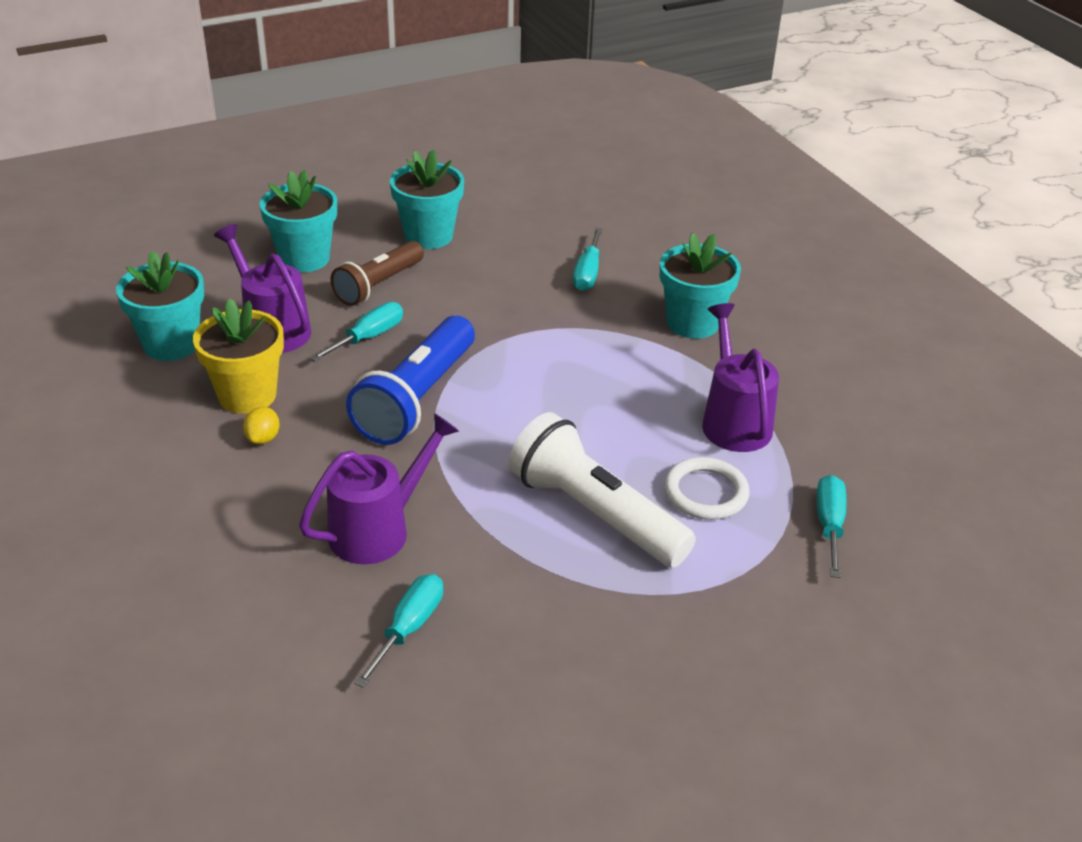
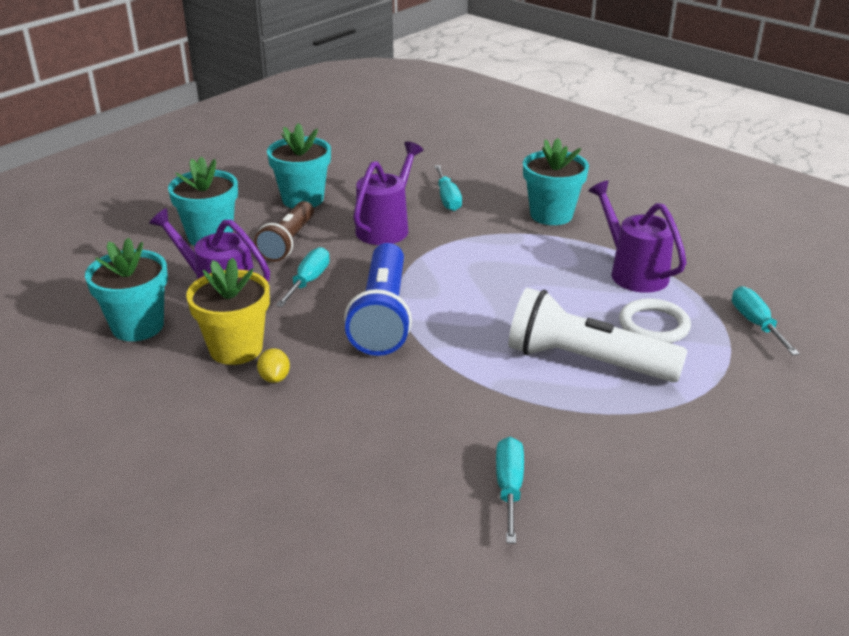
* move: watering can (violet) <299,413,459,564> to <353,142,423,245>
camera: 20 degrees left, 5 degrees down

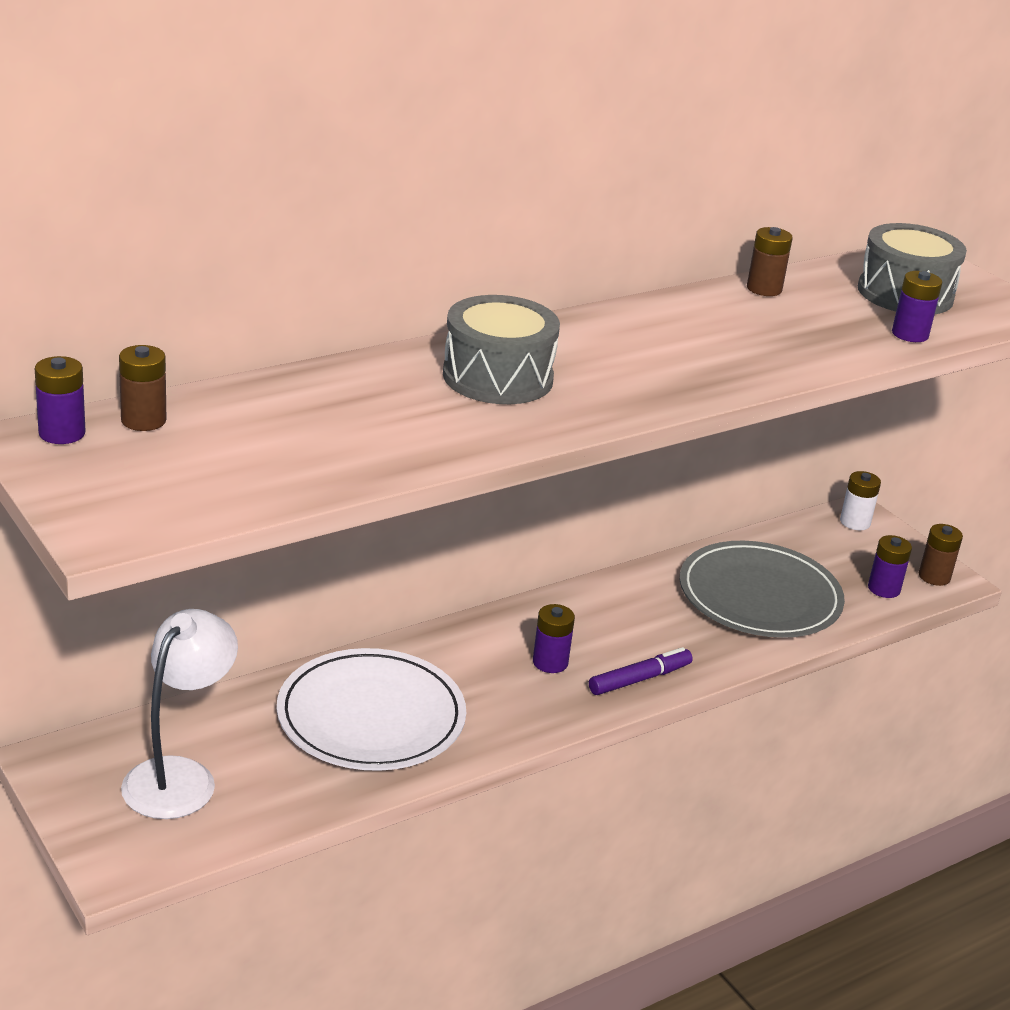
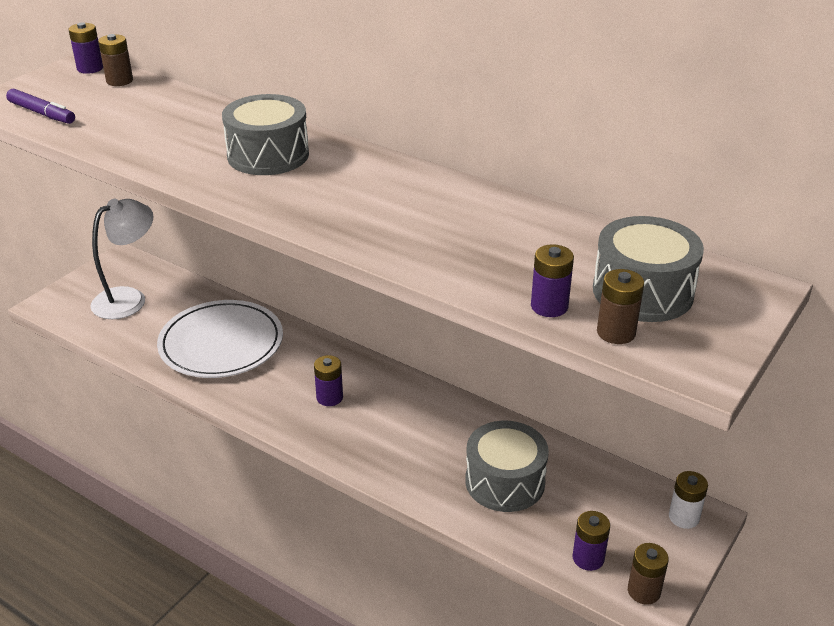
* move: marker pen (violet) <589,647,692,695> to <6,89,75,124>
* move: AA battery (dark brown) <747,227,793,296> to <597,269,644,344>
* replace: dinner plate (gray) <680,541,845,638> to drum (gray) <465,421,549,512>
* rotate: reading lamp (pure white) <121,609,238,819> = <90,199,154,319> 45 degrees counterclockwise
camera: 70 degrees right, 5 degrees up

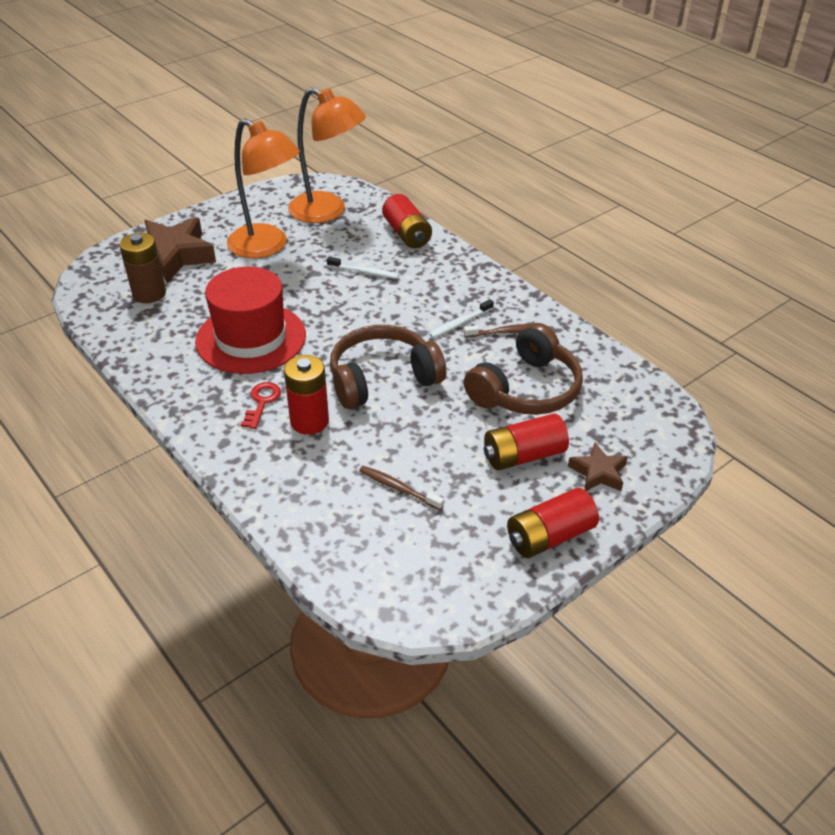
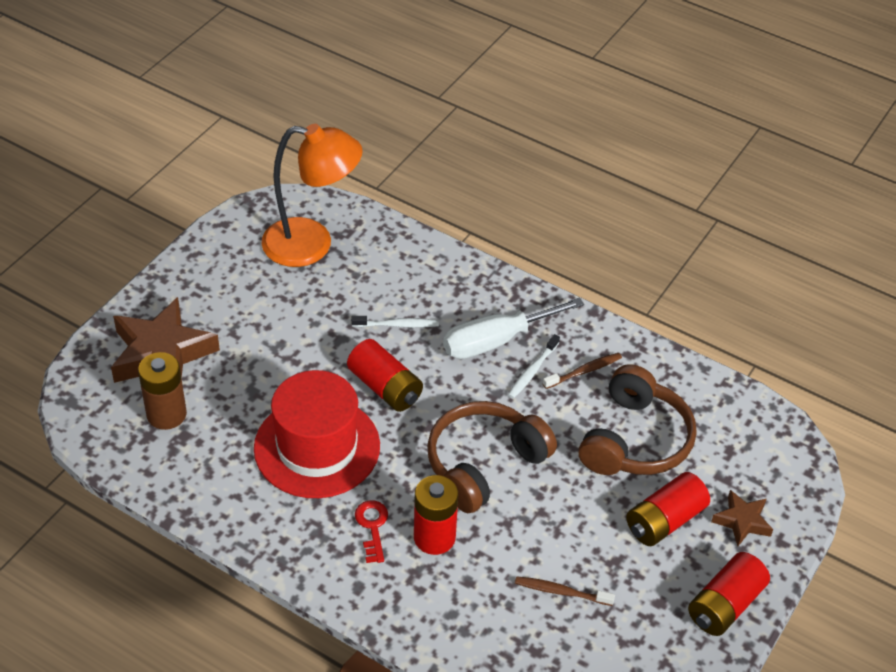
* delete: reading lamp (orange) <227,118,300,258>
* insert: screwdriver (pure white) <443,297,584,359>
* move: AA battery (crimson) <382,194,432,248> to <347,339,423,412>
camera: 20 degrees left, 5 degrees up

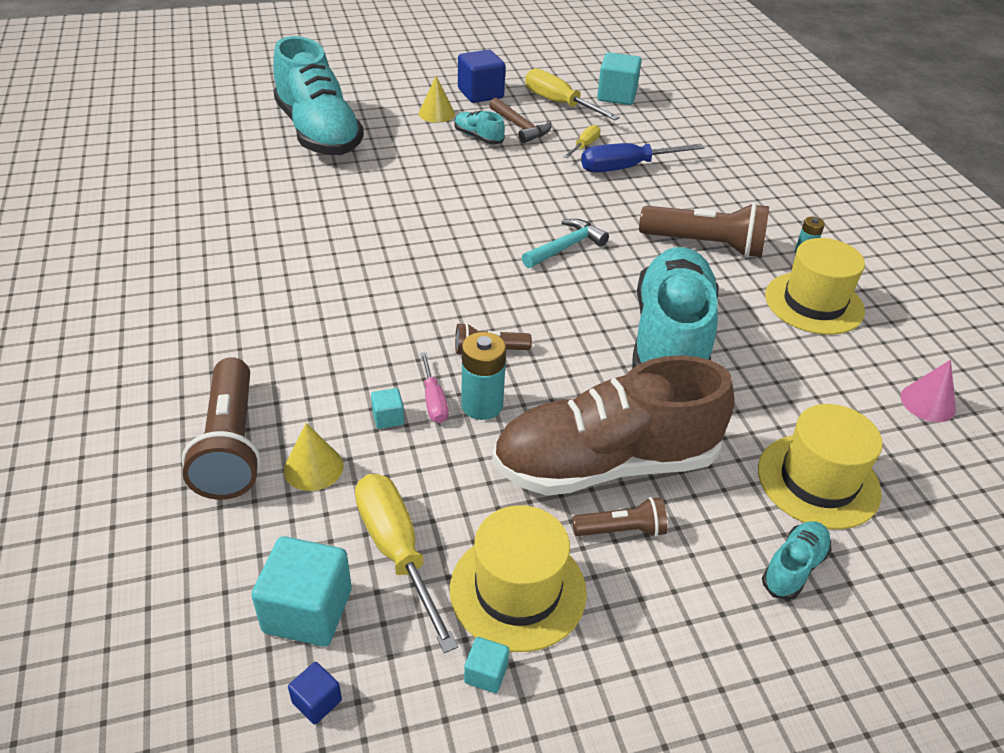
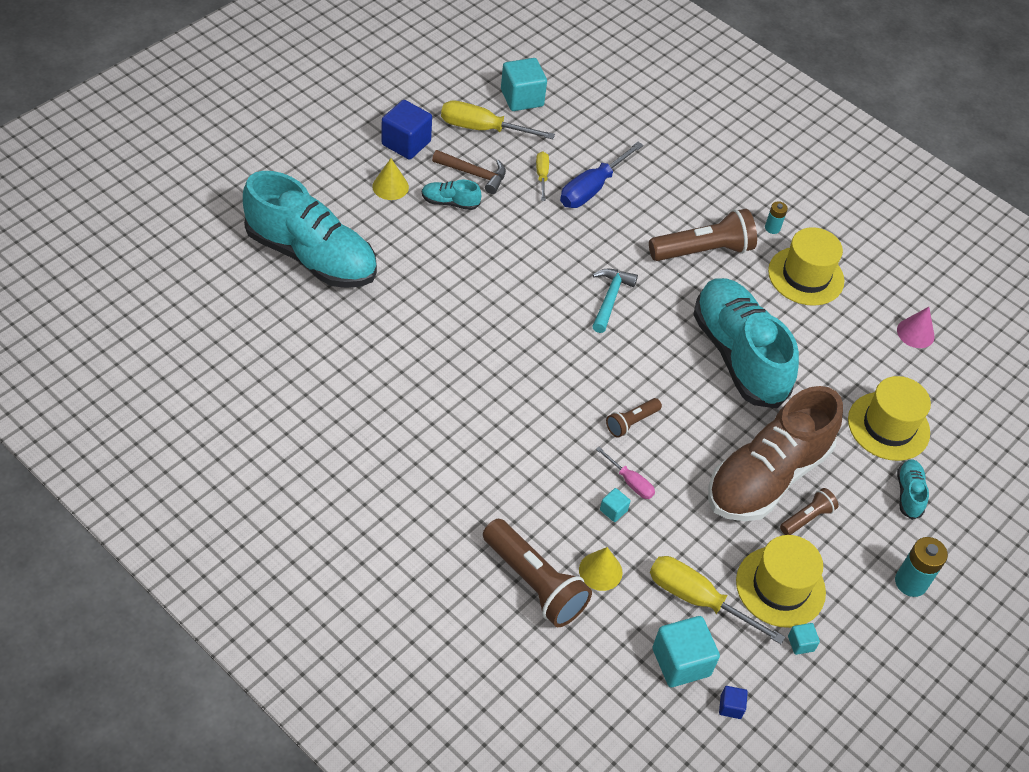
* move: AA battery (teal) <461,332,506,420> to <895,537,948,597>
camera: 35 degrees left, 10 degrees up

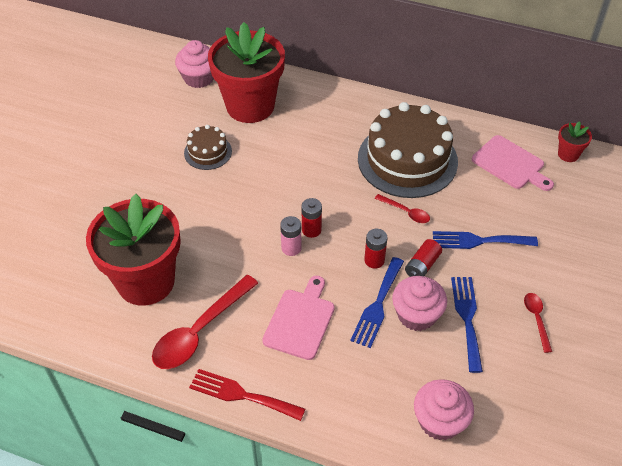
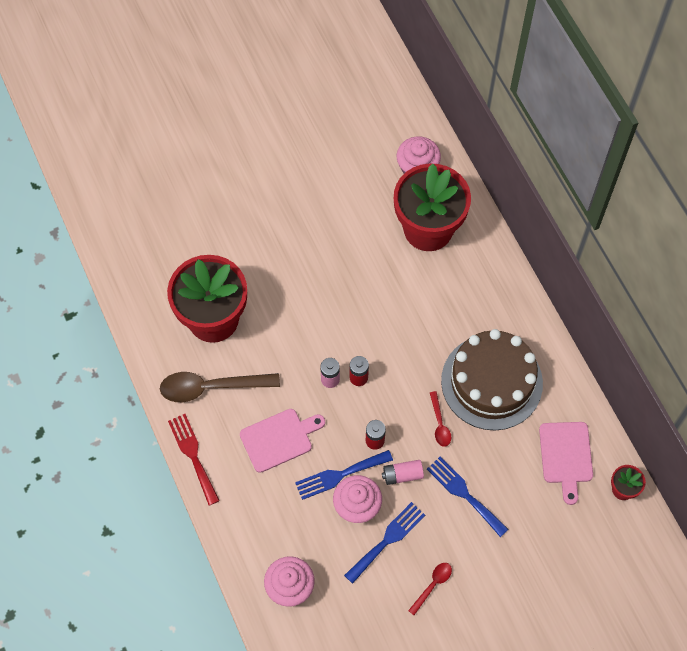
* delete: cake (dark brown) <184,125,232,170>
* recolor: teaspoon (crimson) <152,275,258,369> to teaspoon (dark brown) <160,372,280,402>
* recolor: AA battery (crimson) <405,239,442,277> to AA battery (pink) <382,460,424,485>
camera: 45 degrees right, 15 degrees up

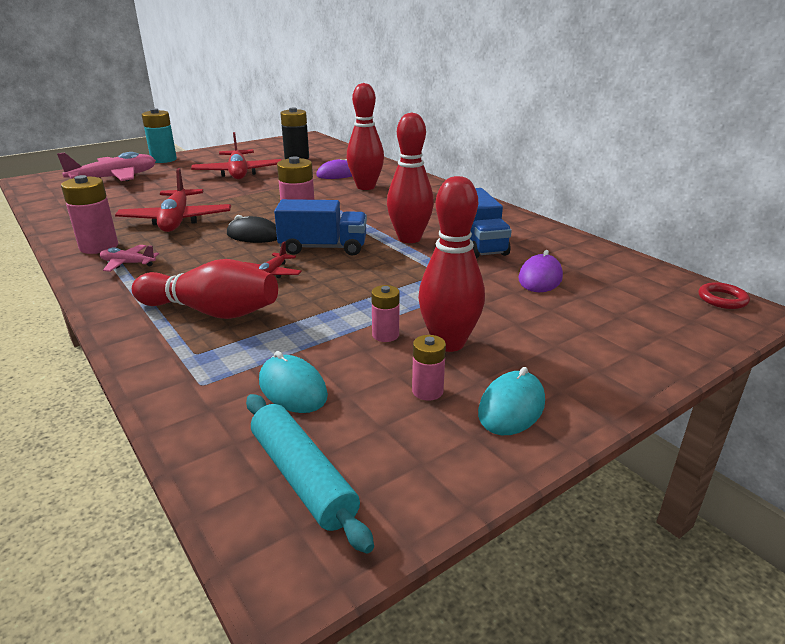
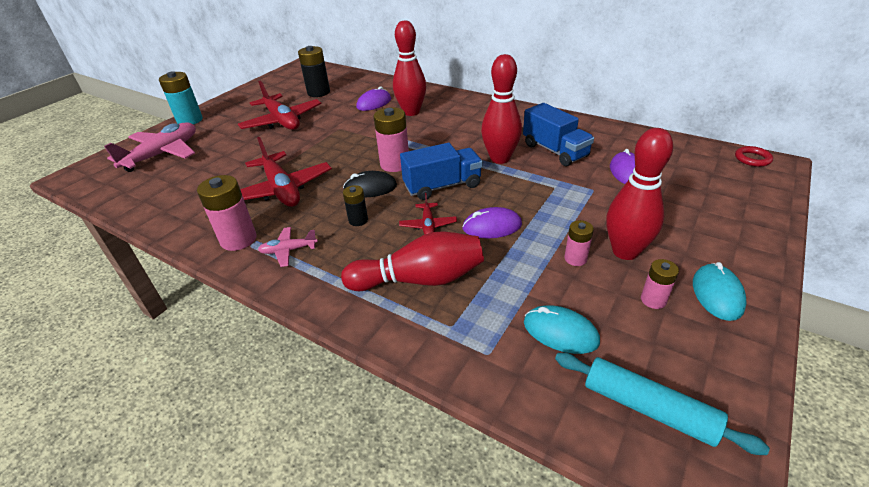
* insert: AA battery (black) <343,185,368,226>
* insert: PC mouse (violet) <462,207,522,238>
camera: 20 degrees left, 10 degrees up

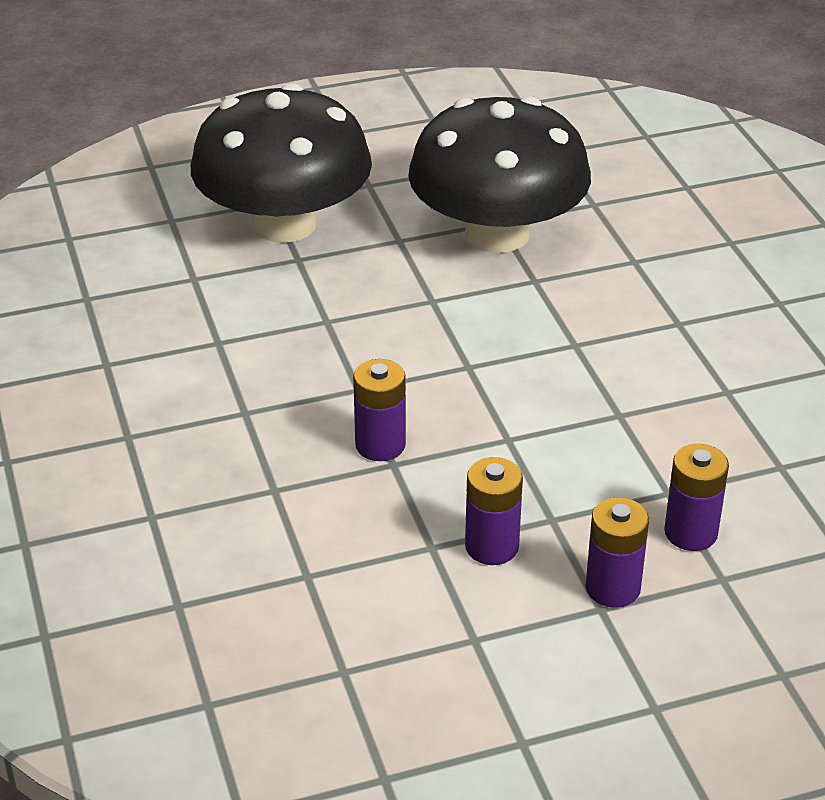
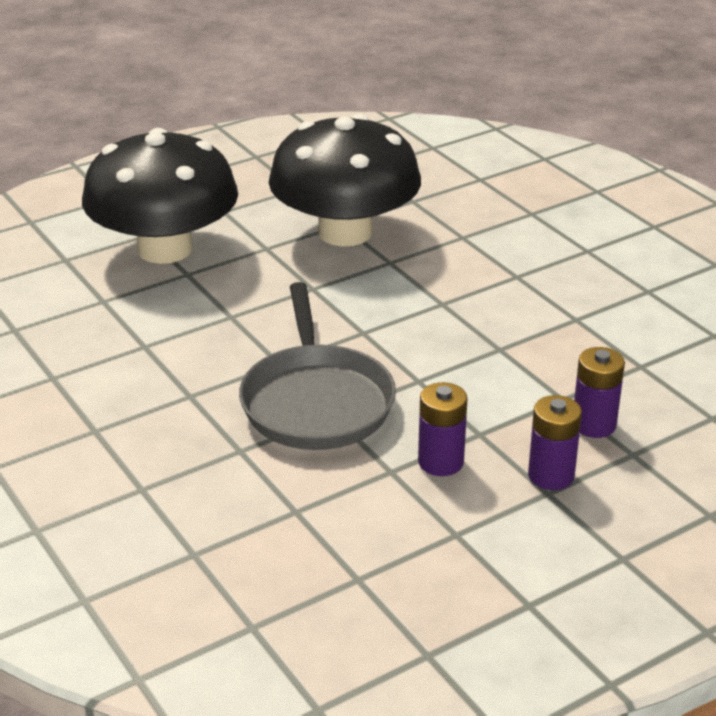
* replace: AA battery (violet) <353,359,406,461> to pan (gray) <239,282,396,450>
camera: 15 degrees left, 5 degrees down

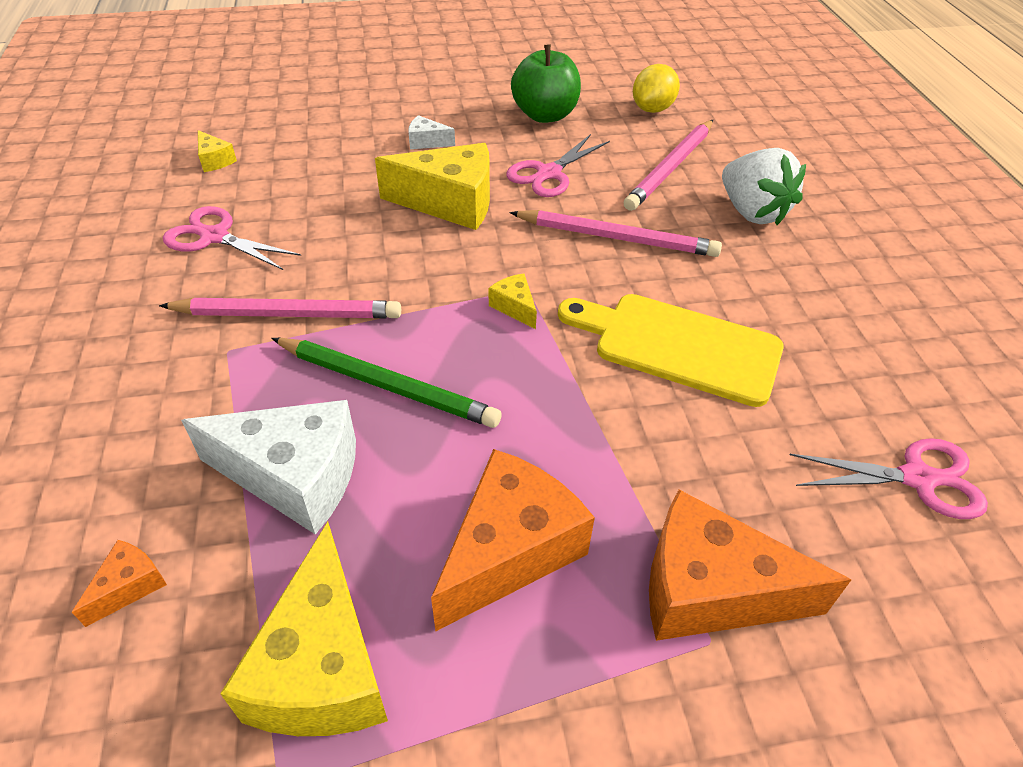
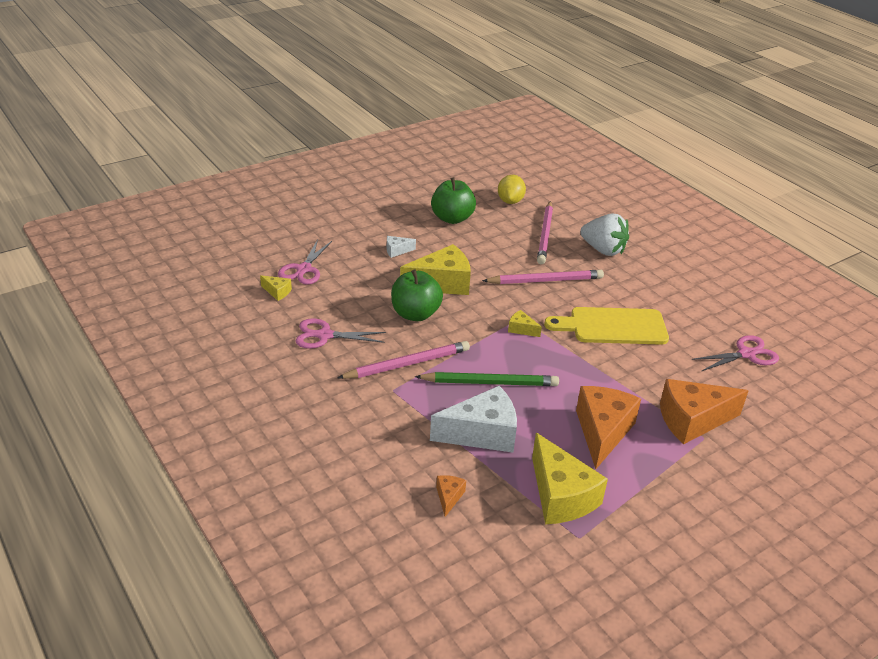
* insert: toy apple (leaf-green) <391,270,443,321>
* move: shears (pink) <506,134,610,197> to <278,239,332,285>
camera: 25 degrees left, 10 degrees down

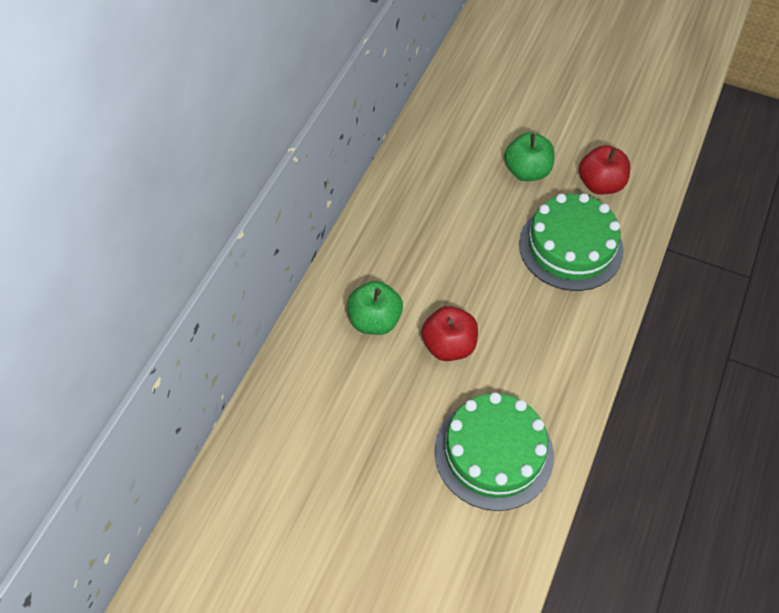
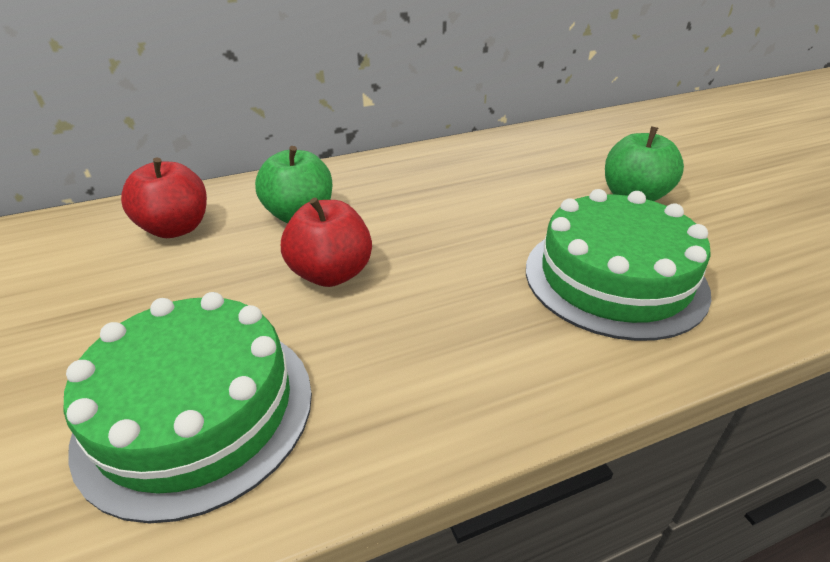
* move: toy apple (crimson) <579,145,630,195> to <121,157,207,238>
camera: 45 degrees right, 20 degrees down

